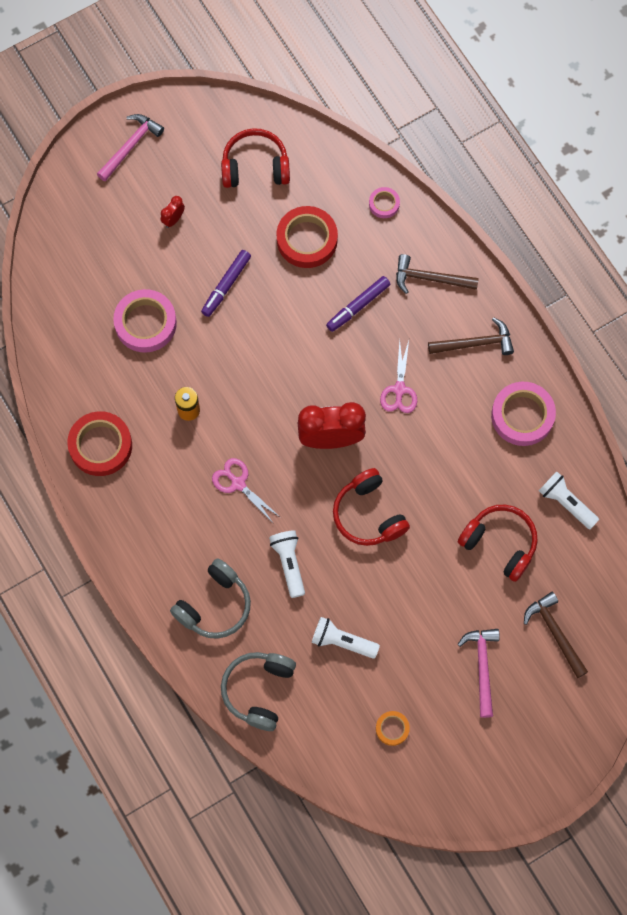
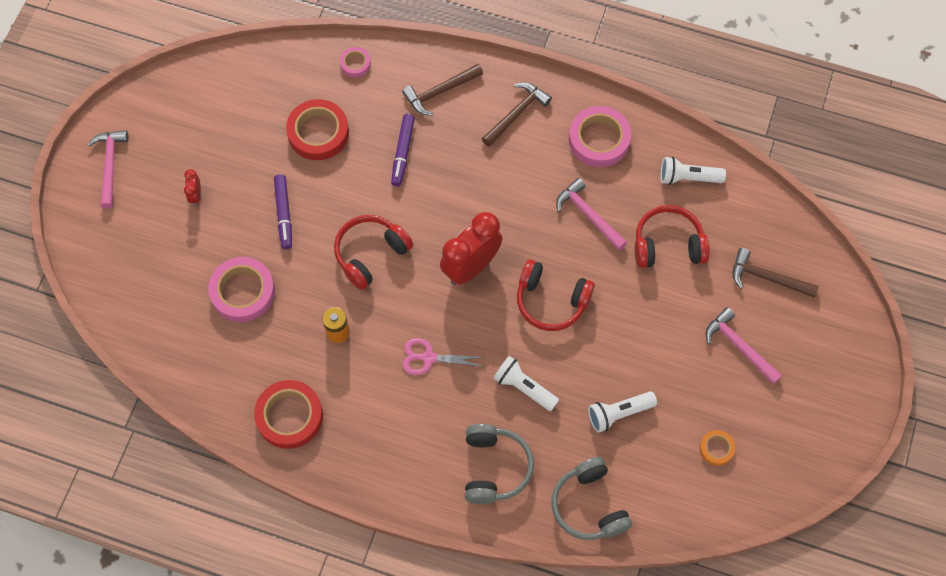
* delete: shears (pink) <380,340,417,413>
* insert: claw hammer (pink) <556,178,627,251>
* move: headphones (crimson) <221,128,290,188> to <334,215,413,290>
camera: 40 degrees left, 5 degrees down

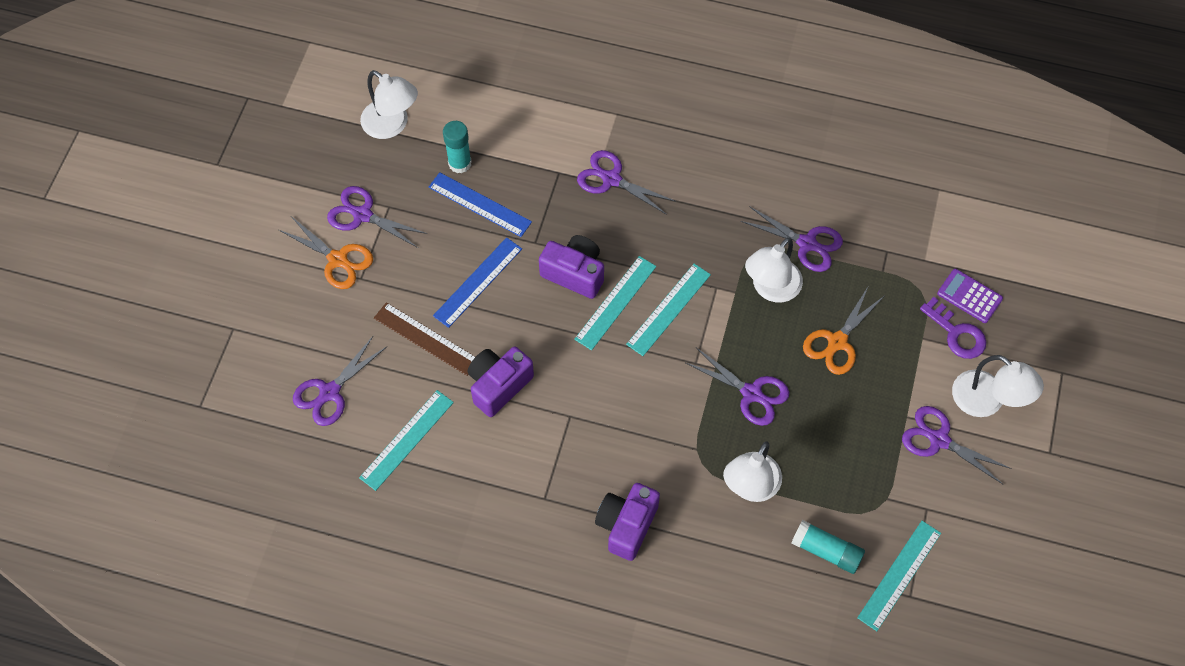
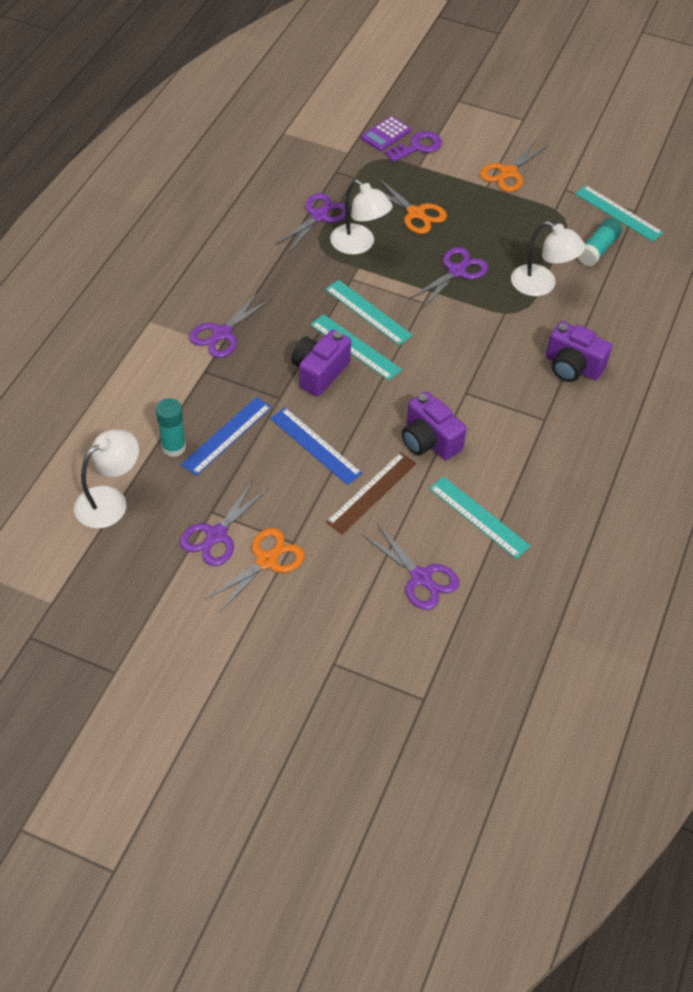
* delete: reading lamp (pure white) <952,355,1044,417>
* recolor: shears (violet) <902,406,1012,484> to shears (orange) <480,141,549,192>
camera: 85 degrees left, 10 degrees down

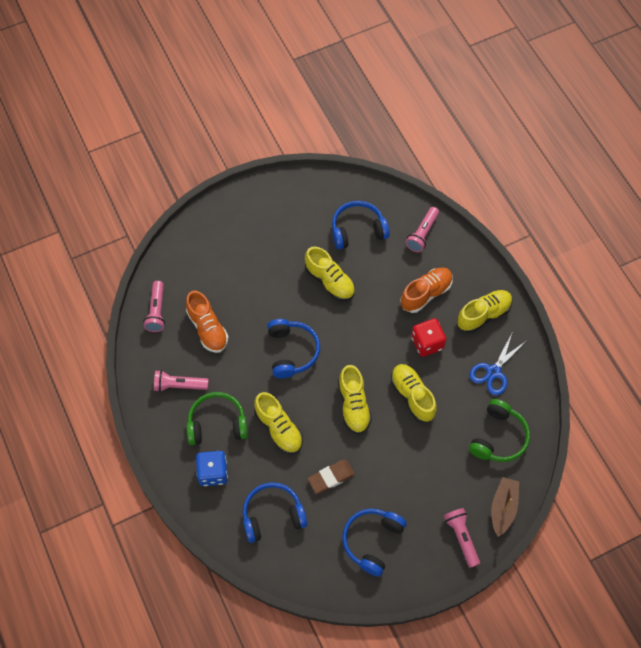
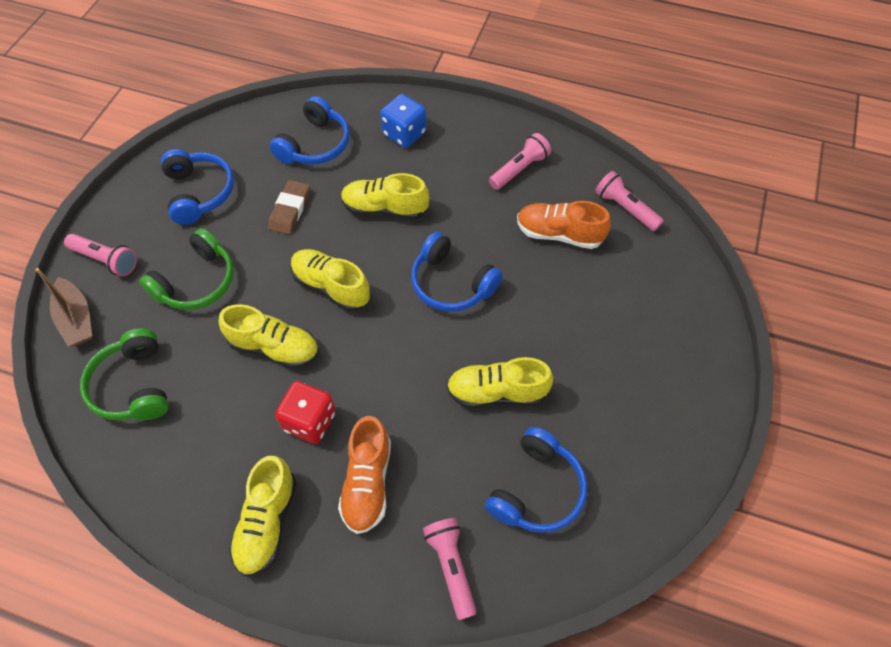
* delete: shears (blue) <469,333,526,395>
* move: headphones (leaf-green) <186,392,248,445> to <139,228,234,310>
camera: 135 degrees right, 5 degrees down

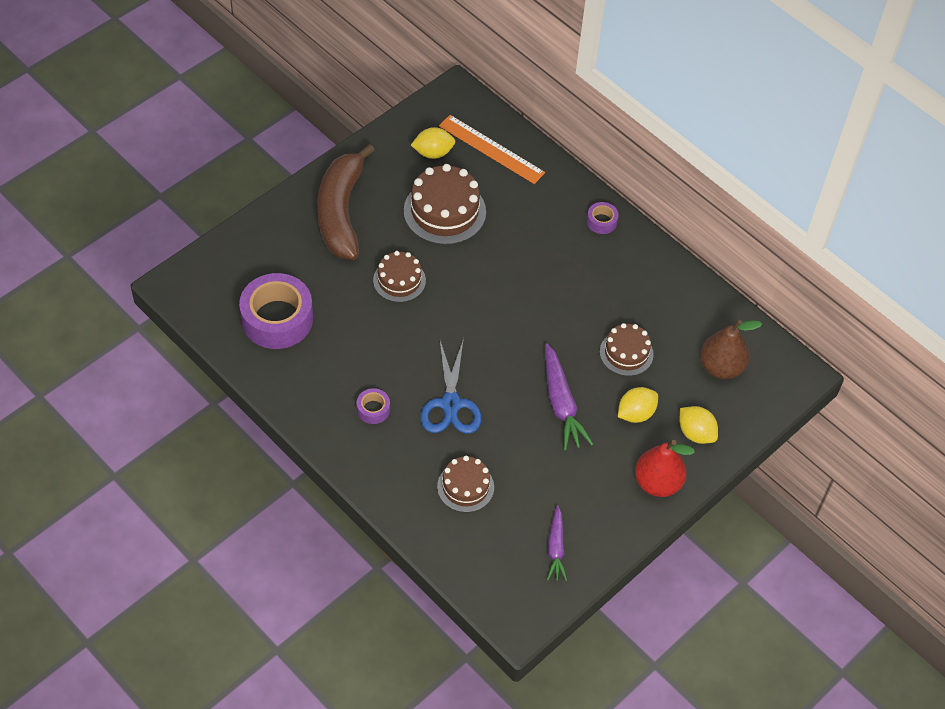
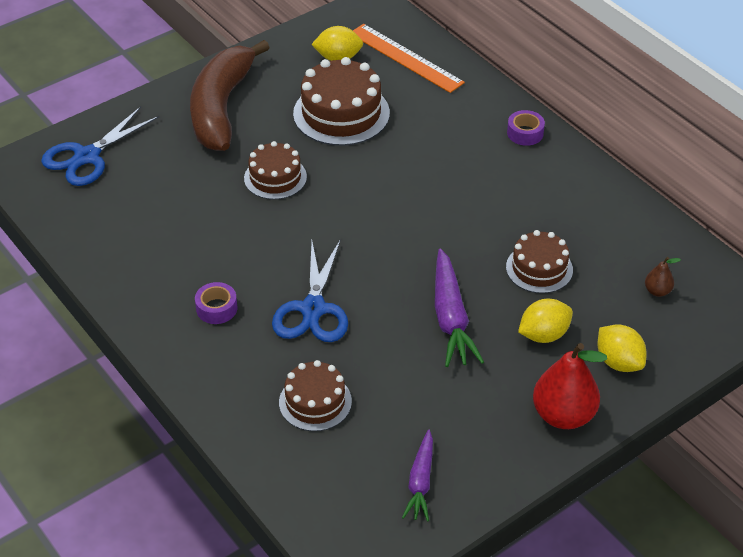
* delete: tape (violet) <239,273,313,349>
* insert: shears (blue) <41,107,159,186>
* resize: pear fruit (dark brown) <700,320,762,379> = <645,257,681,297> x0.47
camera: 10 degrees right, 10 degrees down

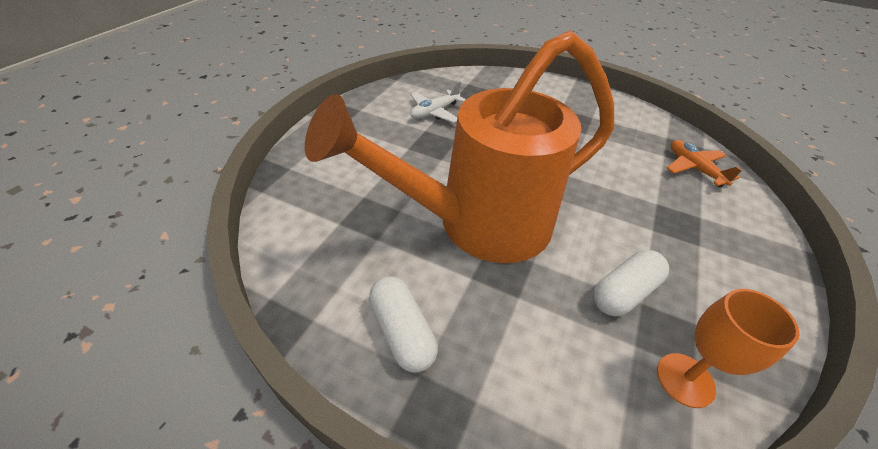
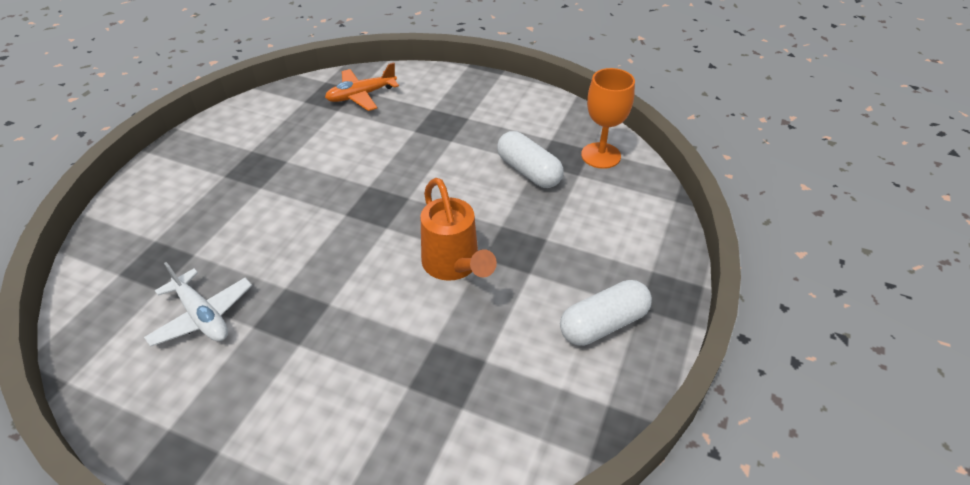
* resize: watering can (orange) <305,30,614,263> = <421,178,497,281> x0.45
camera: 90 degrees left, 0 degrees up

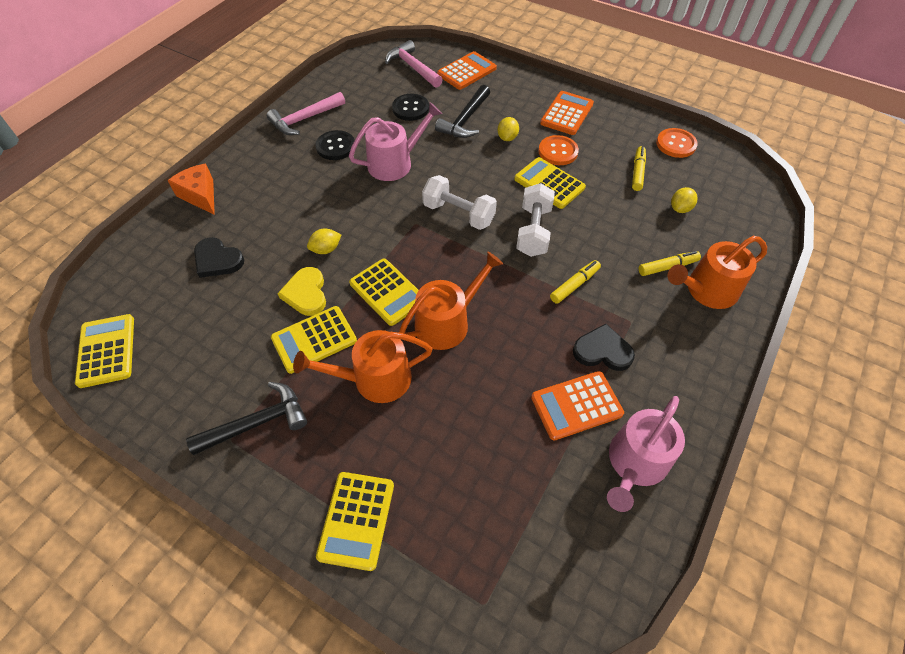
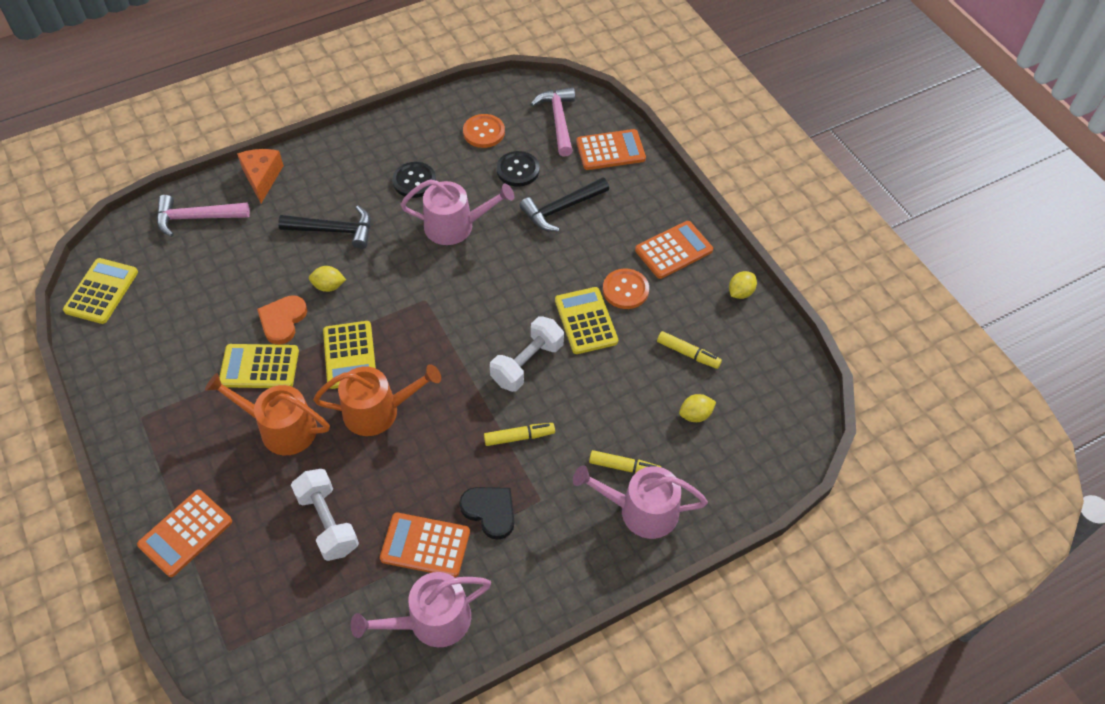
* delete: love heart (black) <194,237,244,278>
* move: claw hammer (black) <186,382,307,455> to <278,206,371,249>
* move: claw hammer (pink) <267,92,345,135> to <157,195,250,237>
* move: dumbbell (pure white) <422,175,497,230> to <291,469,359,561>
* move: toy lemon (bright yellow) <497,117,519,141> to <729,271,757,299>
* move: sewing button (orange) <656,128,698,158> to <463,114,505,148>
* recolor: love heart (bright yellow) <277,267,326,316> to love heart (orange) <257,295,307,345>
* recolor: pocket calculator (bright yellow) <316,472,394,571> to pocket calculator (orange) <137,490,232,577>
* recolor: watering can (orange) <668,236,767,309> to watering can (pink) <573,465,708,539>
* rotate: marker pen (bright yellow) <632,146,646,191> = <657,331,722,369> 75 degrees clockwise
camera: 30 degrees right, 0 degrees up

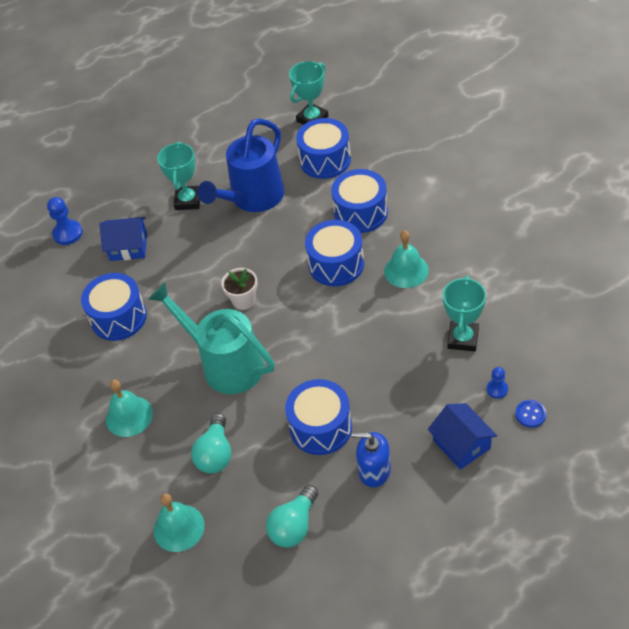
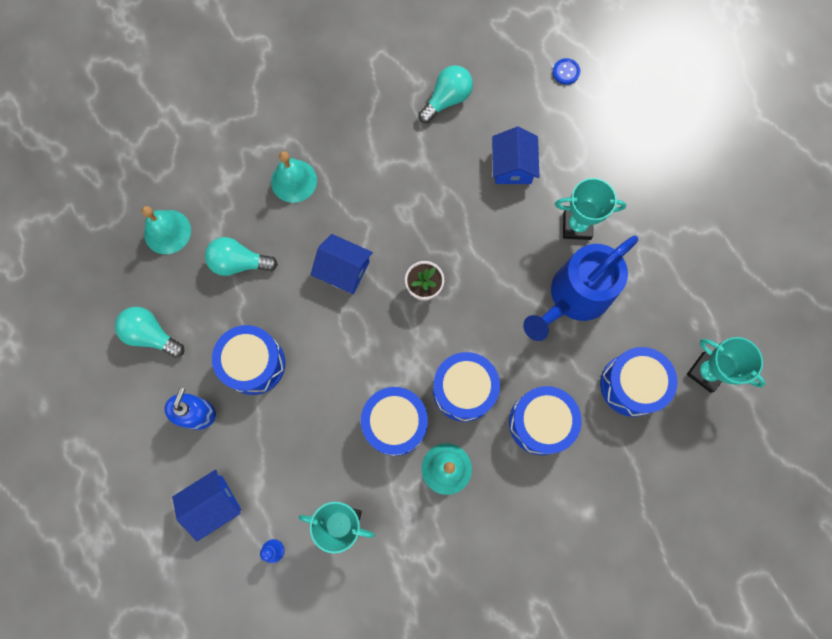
* delete: pawn (blue) <47,197,83,245>
* insert: lightbulb (teal) <419,65,473,123>
* move: drum (blue) <81,273,147,341> to <361,387,428,456>
* move: sewing button (blue) <515,400,547,428> to <553,58,580,85>
* replace: watering can (teal) <148,282,275,394> to cottage (blue) <310,234,373,294>
* rotate: watering can (blue) <198,118,284,212> = <523,235,638,341> 75 degrees counterclockwise
camera: 85 degrees right, 25 degrees up

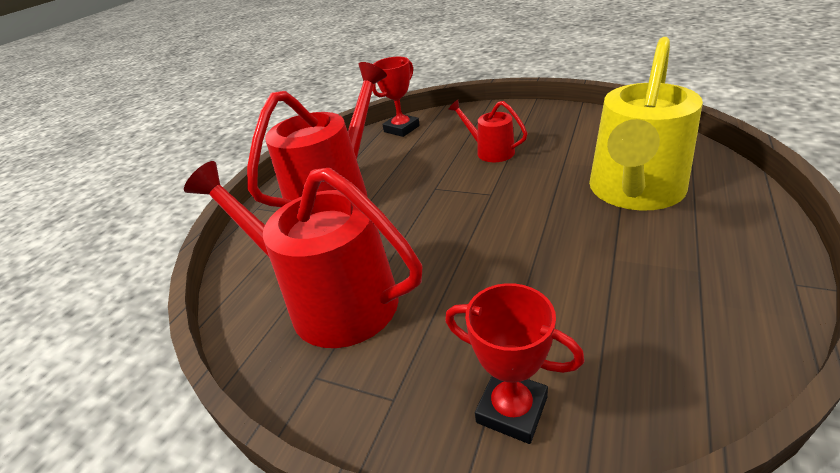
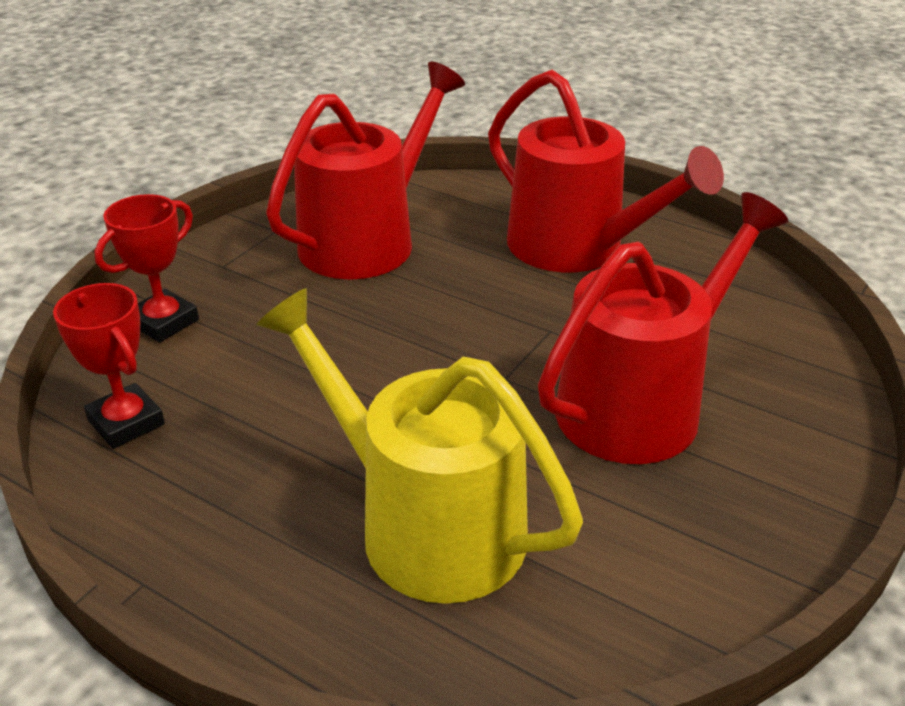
* move: trophy (crimson) <372,57,420,137> to <53,283,165,449>
* resize: watering can (crimson) <448,100,528,162> = <538,192,788,464> x2.05
camera: 95 degrees right, 0 degrees up

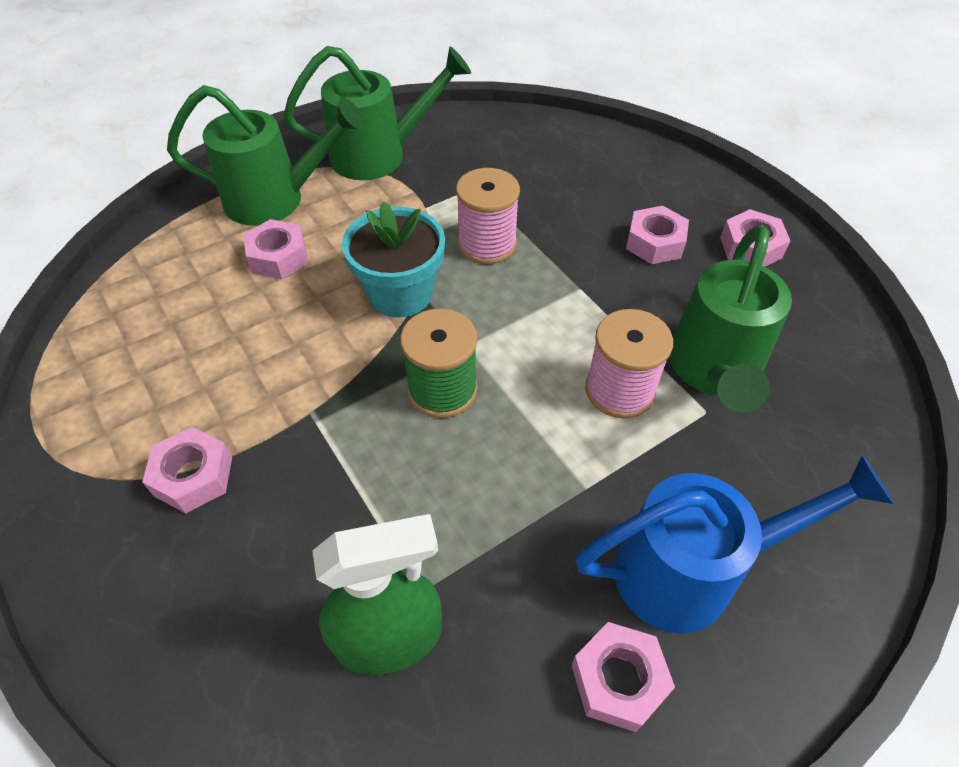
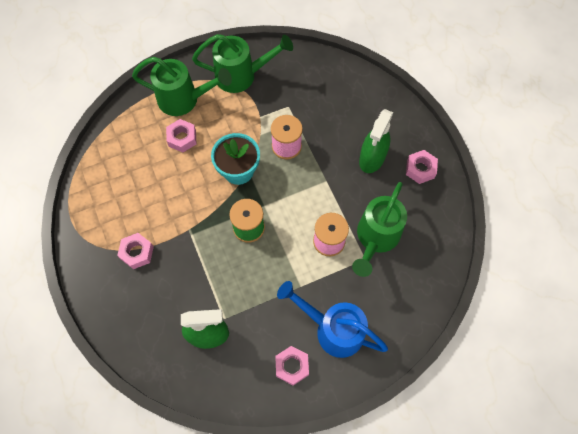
* replace: hex nut (pink) <626,206,689,264> to spray bottle (leaf-green) <359,109,393,173>
* rotate: watering can (blue) <575,455,894,633> = <277,281,388,358> 150 degrees counterclockwise
camera: 10 degrees right, 15 degrees up

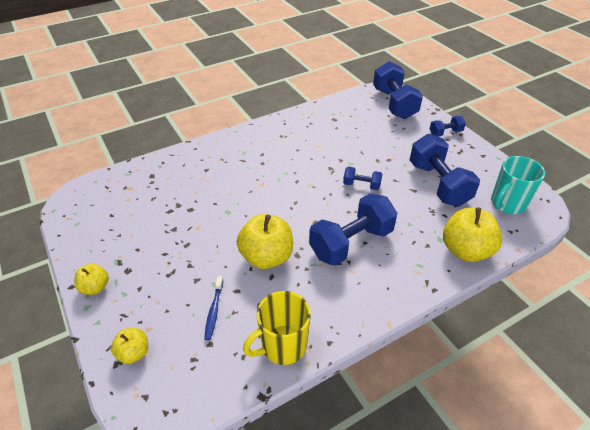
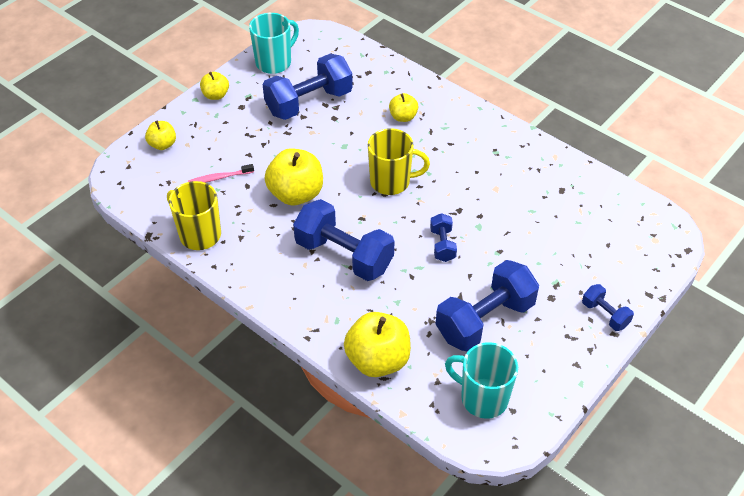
* insert: coffee mug (teal) <249,13,299,74>
* insert: coffee mug (bright yellow) <368,128,430,195>
* insert: toy apple (bright yellow) <389,93,419,122>
* move: dumbbell (blue) <373,61,423,119> to <263,54,353,120>
* recolor: toothbrush (blue) <204,276,224,340> to toothbrush (pink) <188,164,254,183>
camera: 70 degrees right, 5 degrees up

